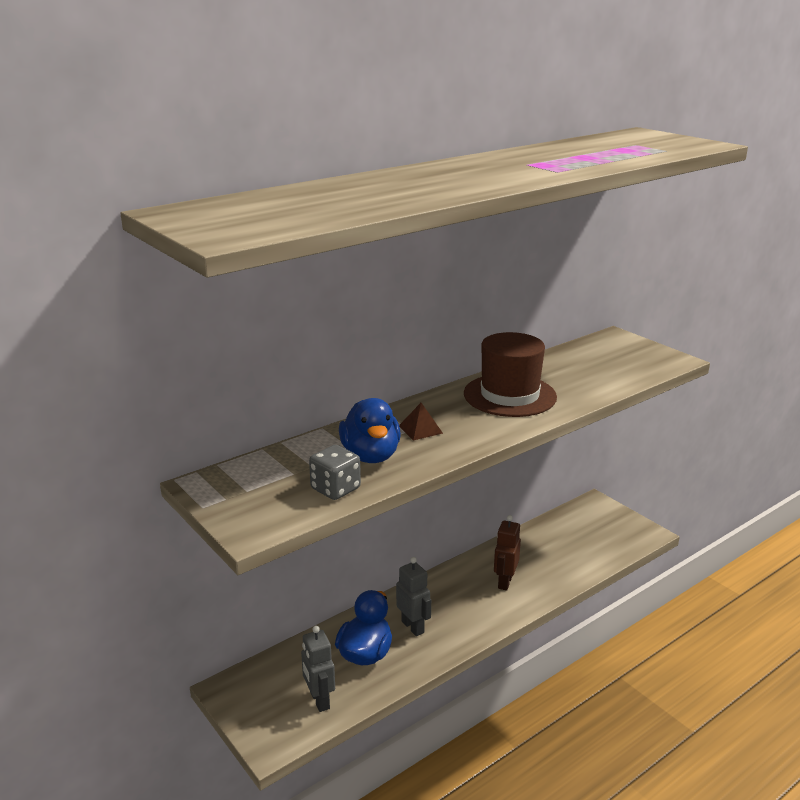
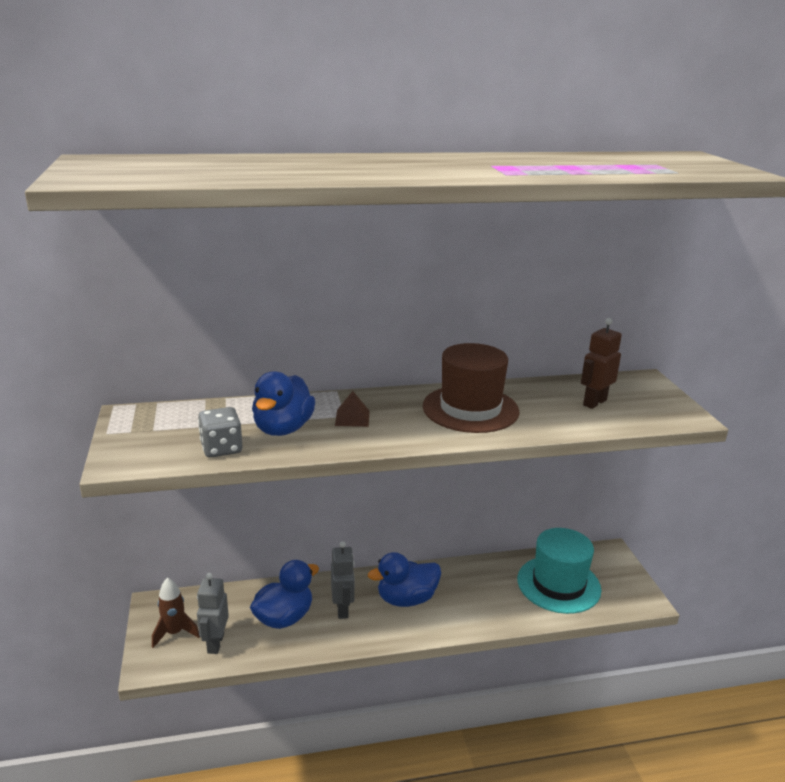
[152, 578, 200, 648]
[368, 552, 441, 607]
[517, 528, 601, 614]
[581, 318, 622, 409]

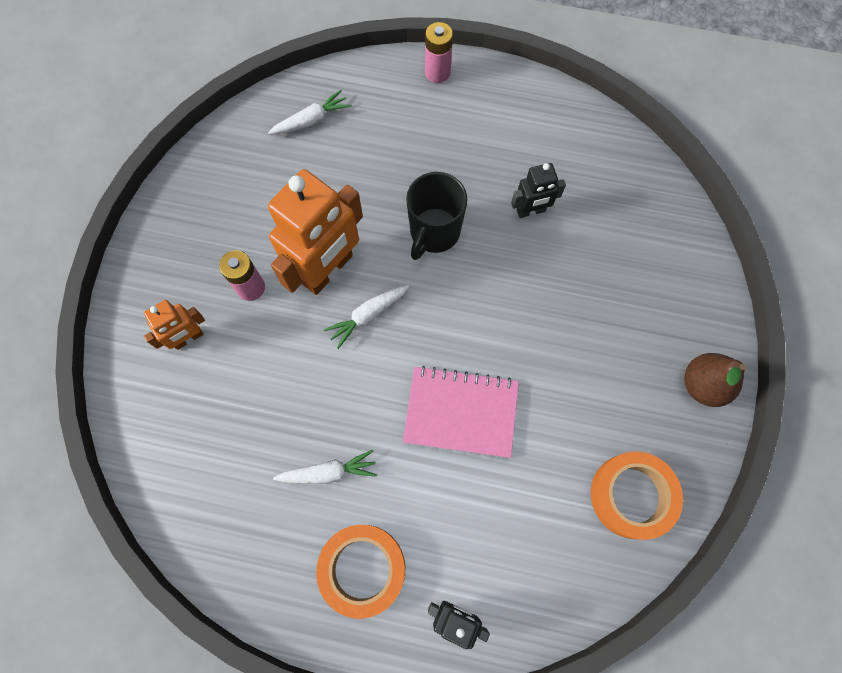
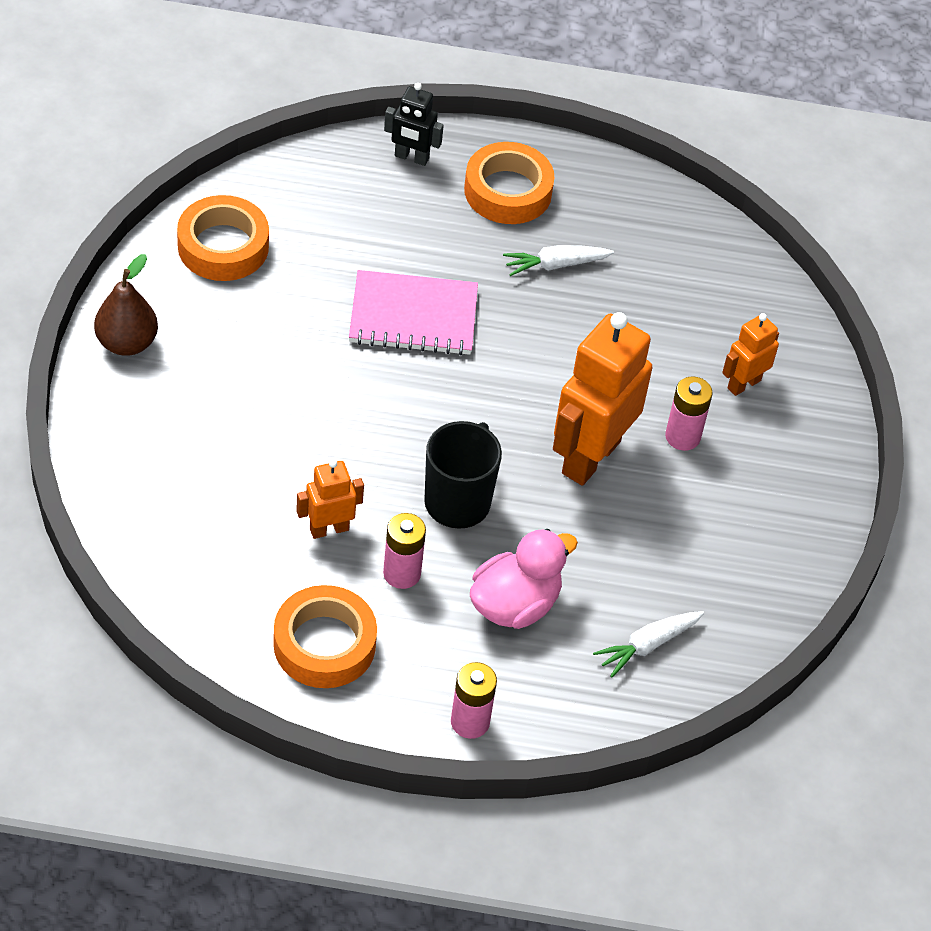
[273, 585, 377, 688]
[296, 459, 364, 539]
[383, 513, 426, 589]
[470, 529, 578, 629]
[324, 285, 409, 349] (first image)

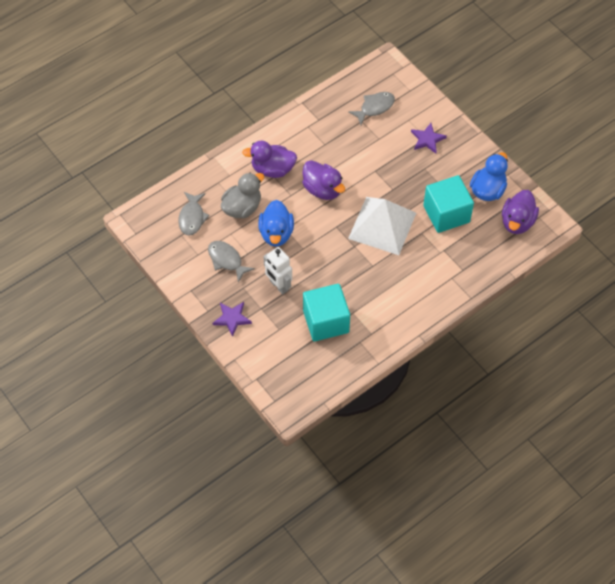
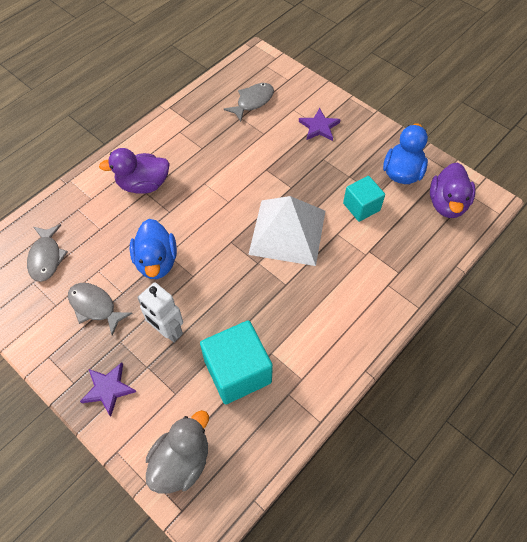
[146, 410, 209, 494]
[343, 176, 385, 222]
[302, 160, 345, 200] (first image)

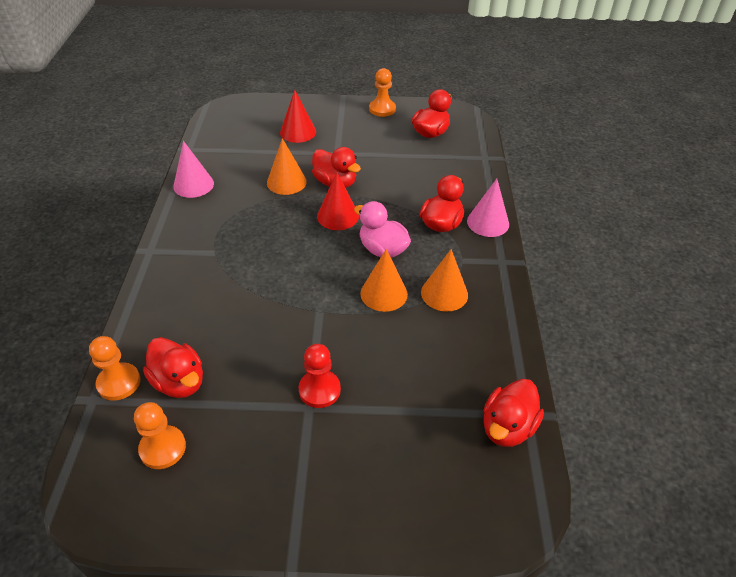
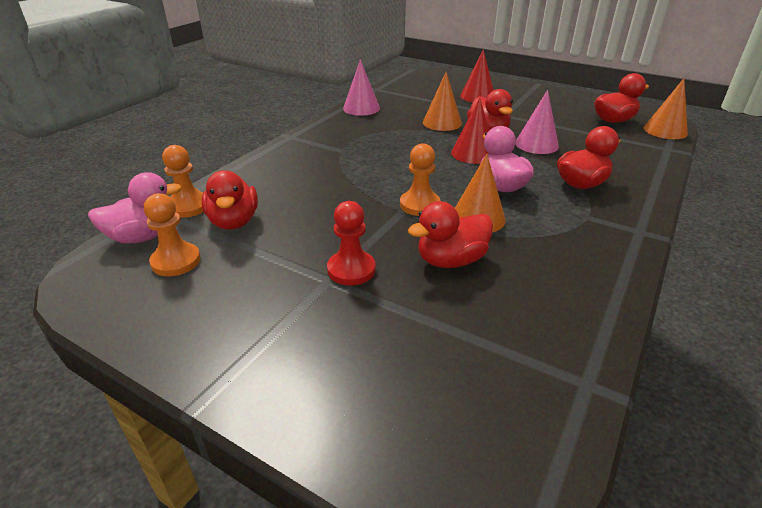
[88, 172, 182, 244]
[400, 143, 441, 216]
[408, 201, 493, 268]
[516, 90, 559, 154]
[644, 78, 688, 139]

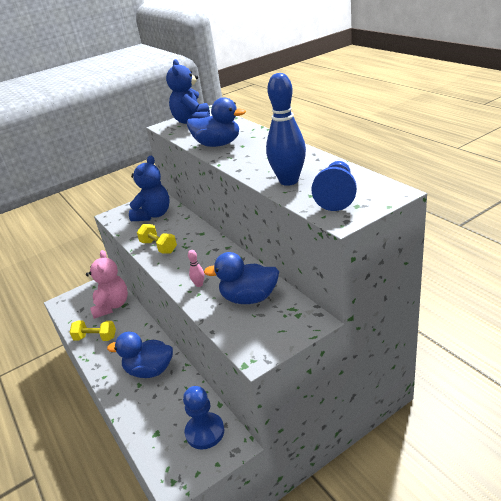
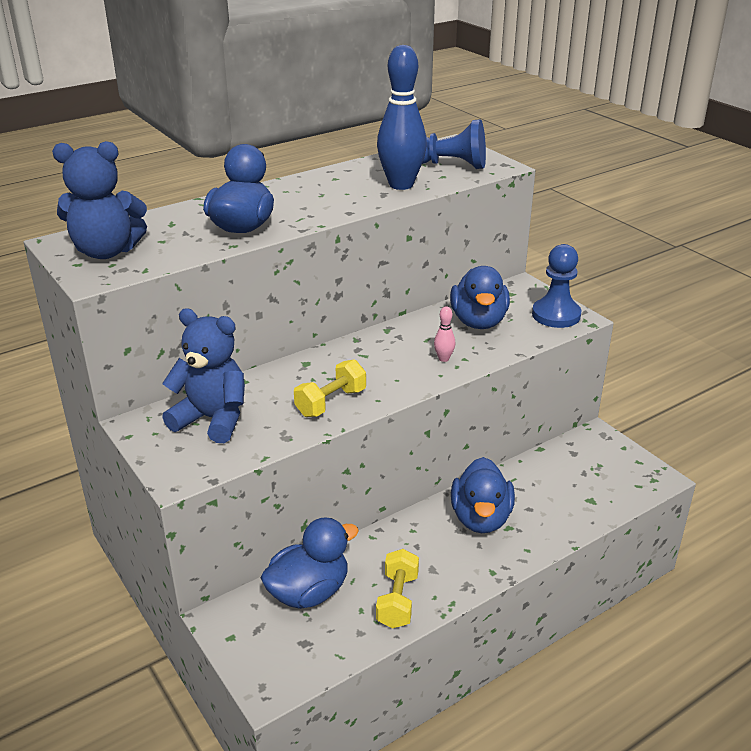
[261, 517, 359, 609]
[532, 244, 581, 328]

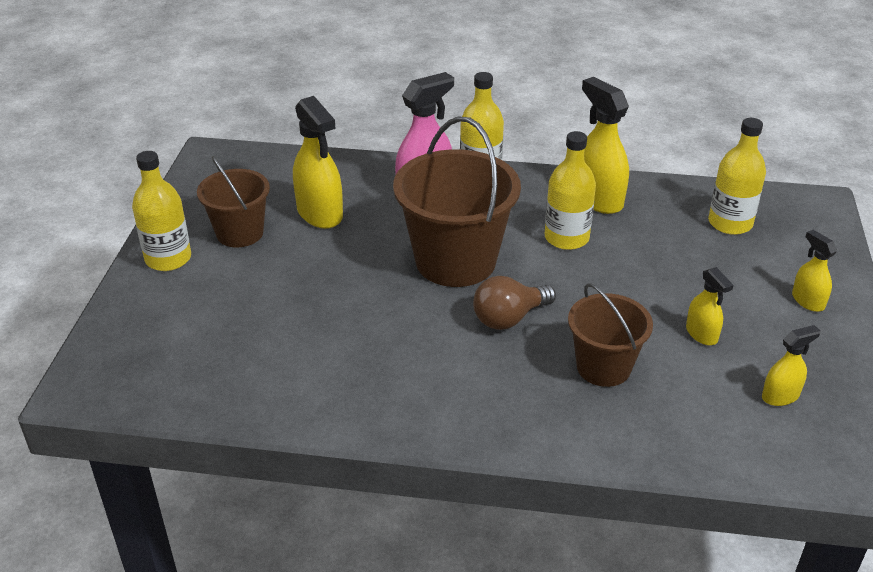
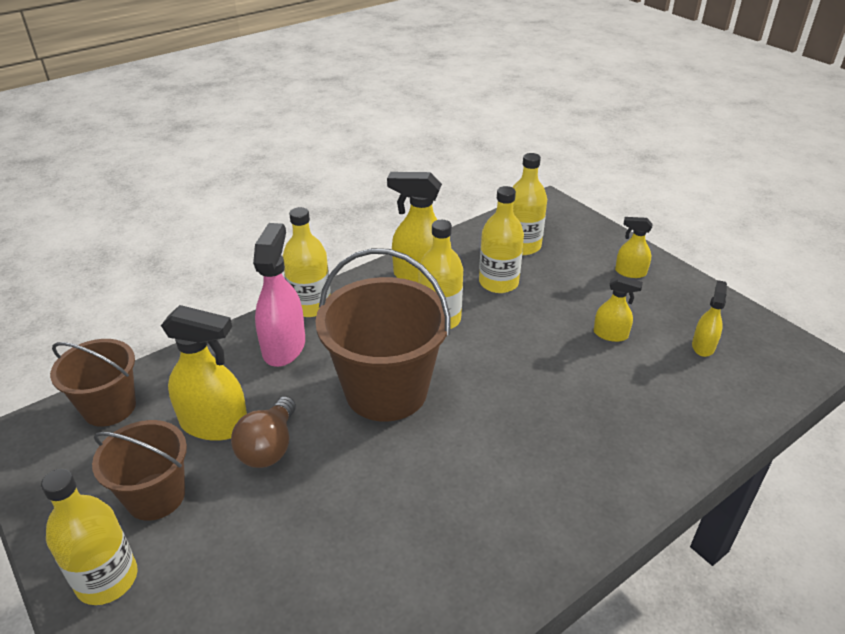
[50, 339, 136, 427]
[231, 396, 296, 468]
[479, 186, 524, 293]

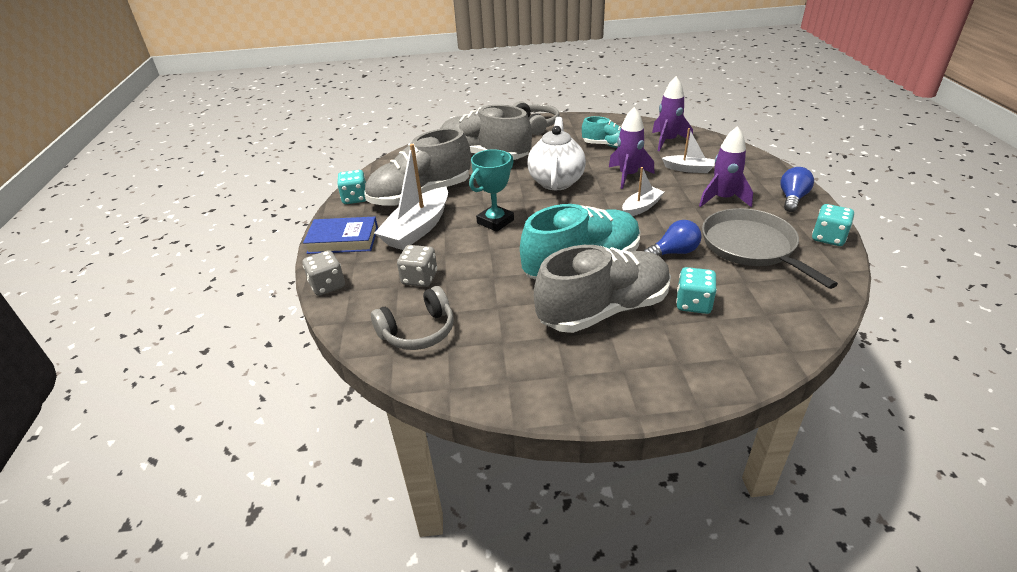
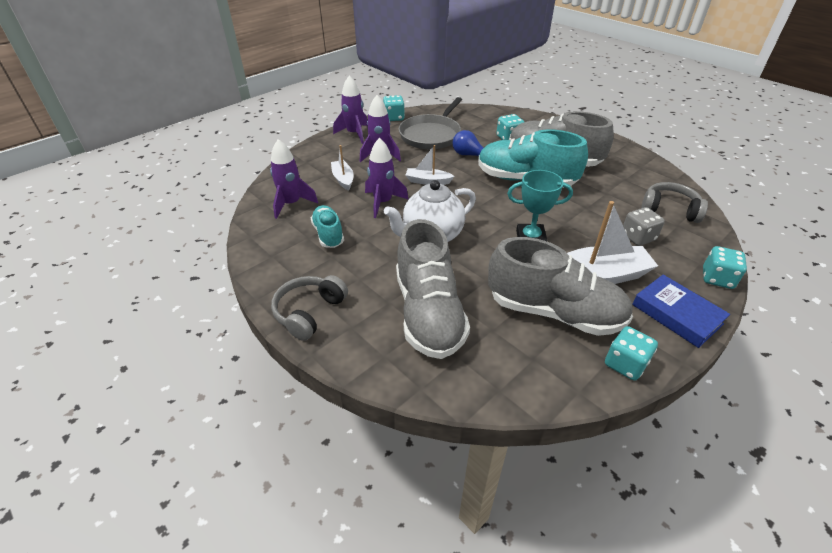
[333, 76, 367, 144]
[703, 246, 747, 289]

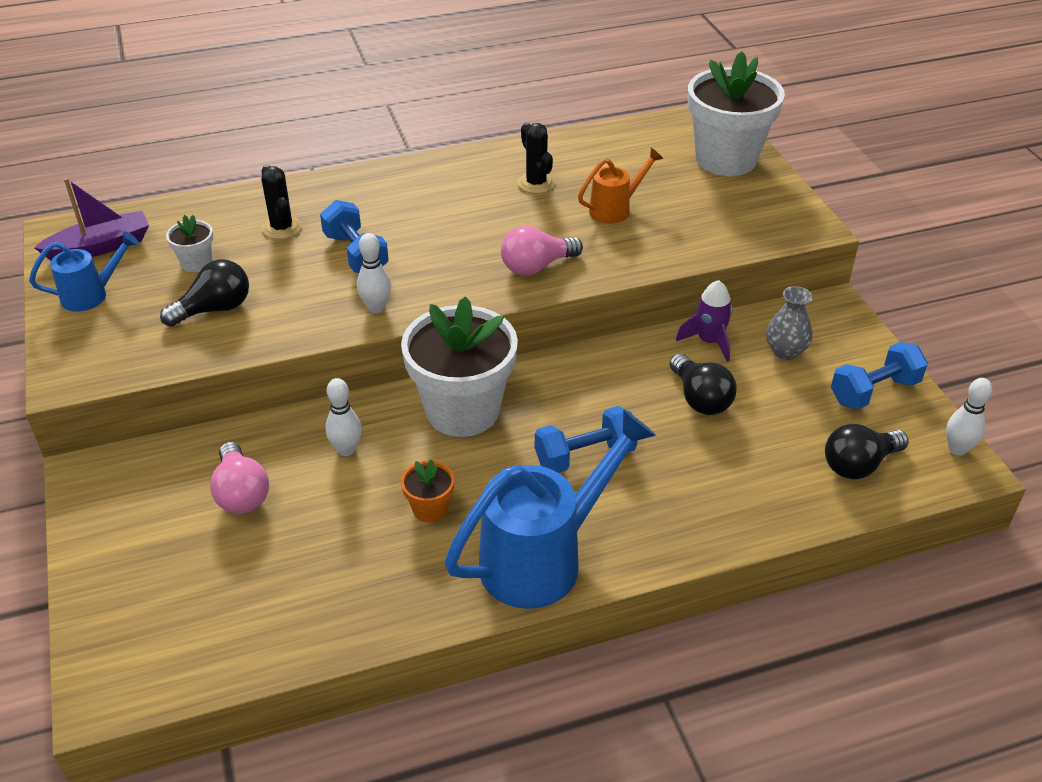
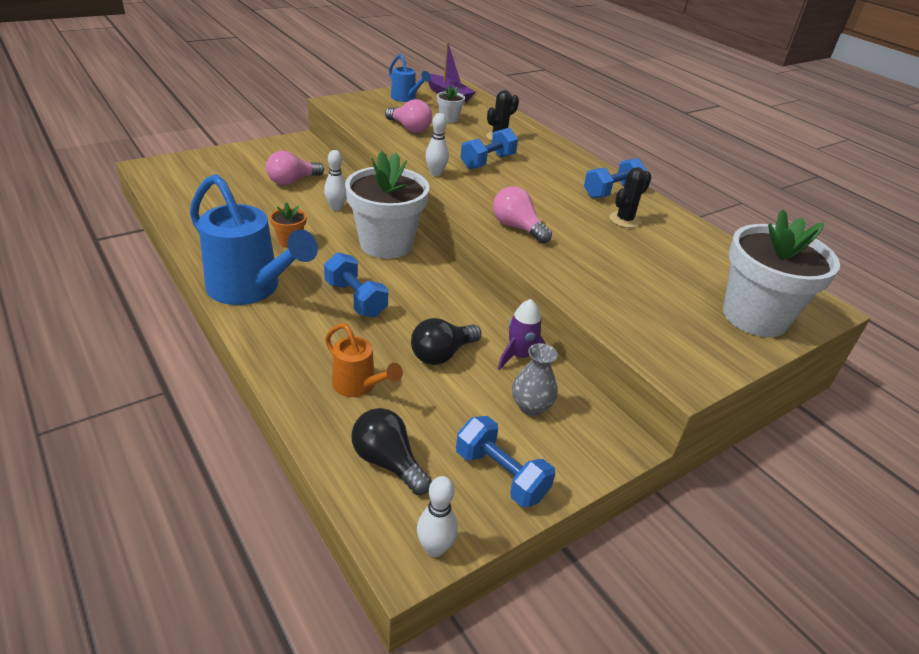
[325, 323, 403, 397]
[385, 99, 432, 133]
[584, 158, 647, 198]

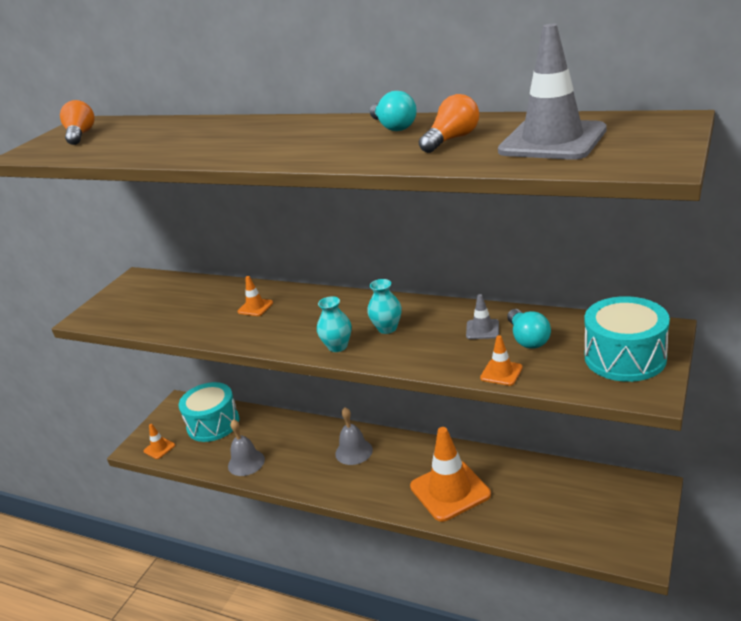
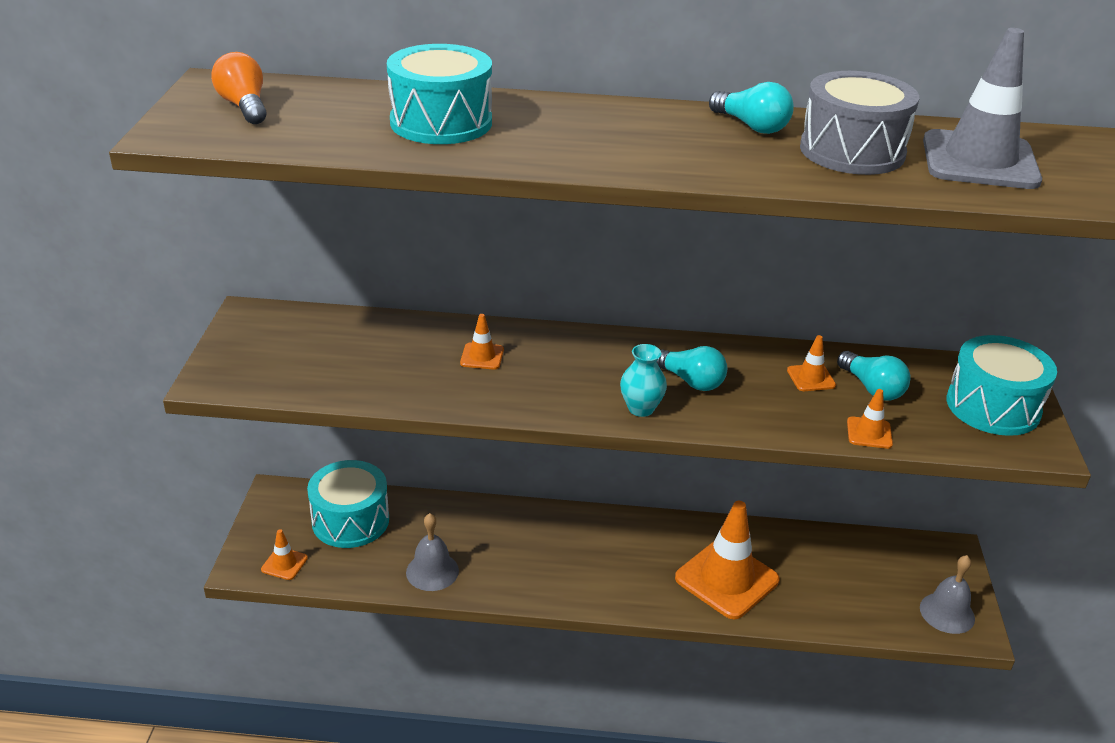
[387, 44, 492, 144]
[657, 346, 727, 391]
[787, 335, 836, 391]
[800, 71, 919, 175]
[920, 555, 975, 634]

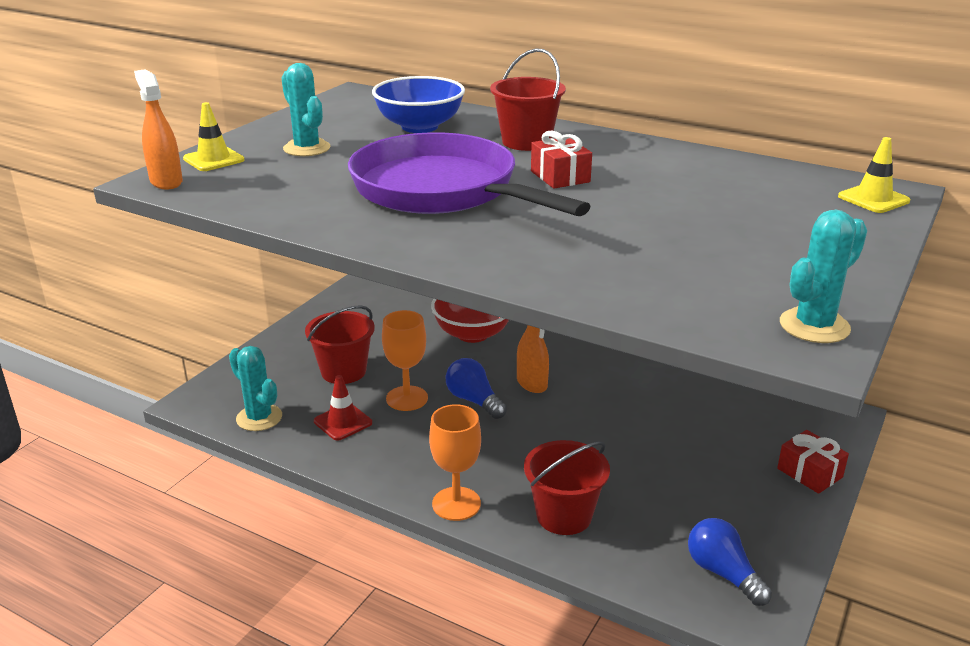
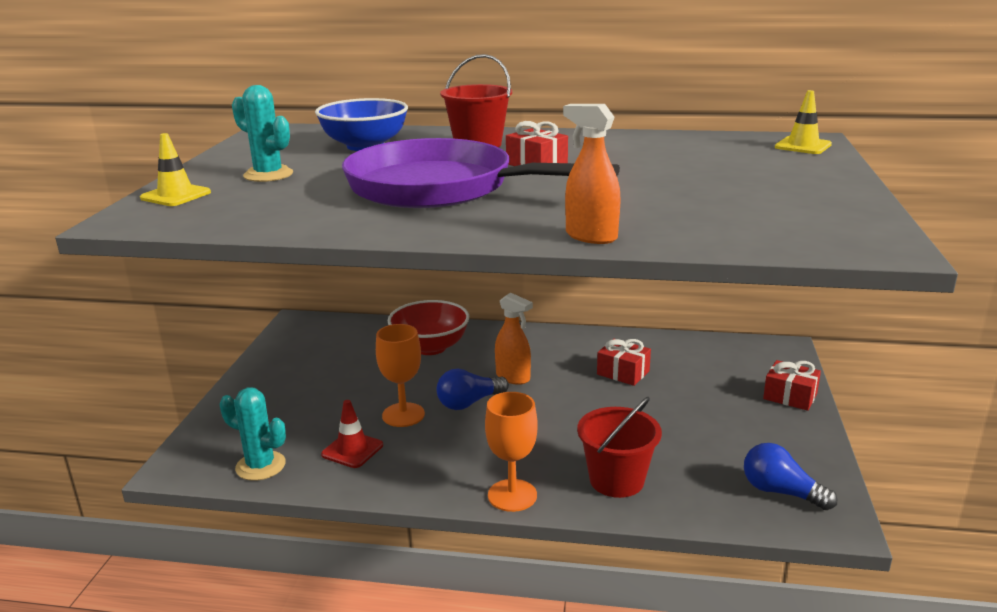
[437, 369, 509, 410]
[563, 104, 621, 244]
[597, 339, 651, 386]
[305, 306, 375, 384] (first image)
[780, 210, 867, 343] (first image)

